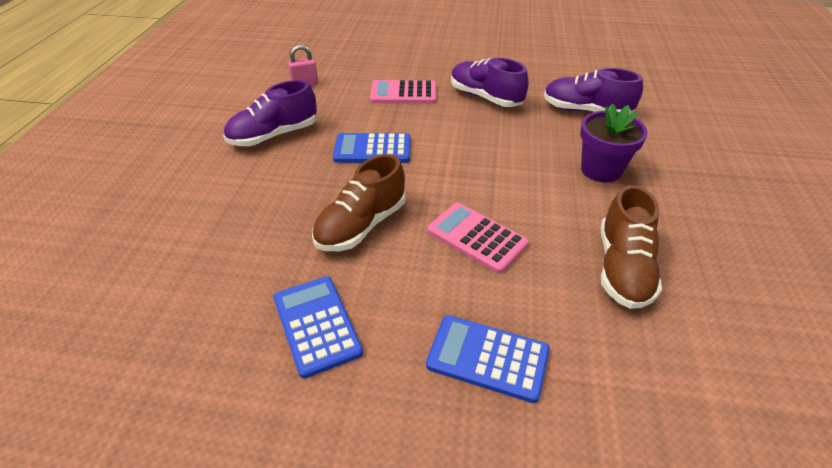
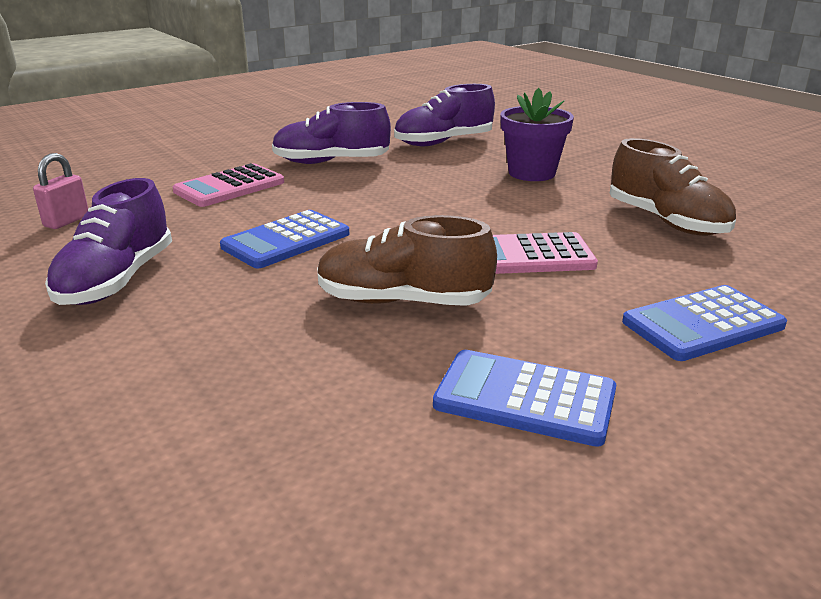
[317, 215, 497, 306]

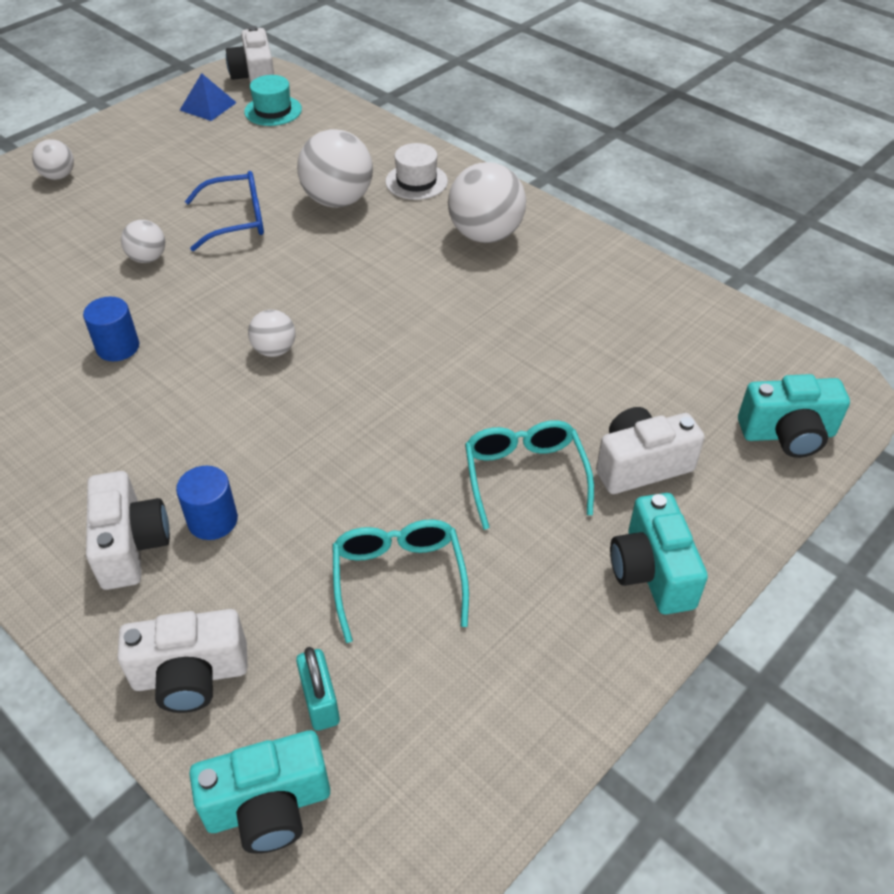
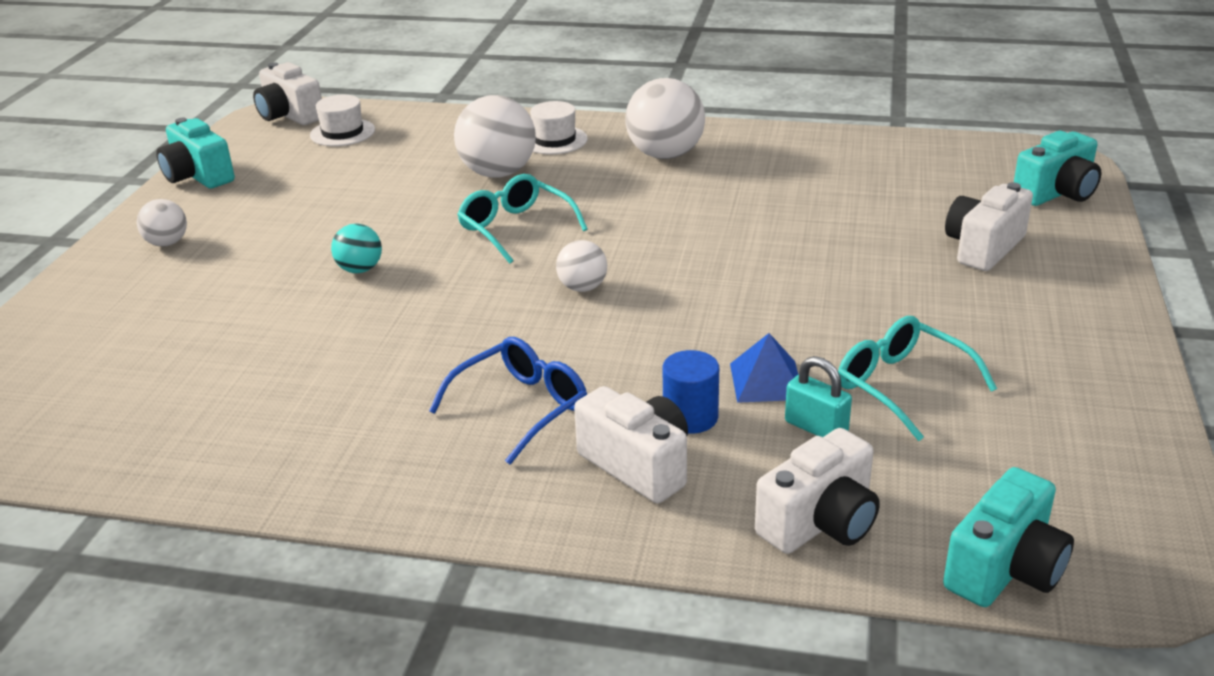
[156, 118, 235, 189]
[310, 95, 375, 146]
[331, 224, 382, 273]
[429, 337, 587, 465]
[457, 174, 588, 264]
[730, 333, 798, 403]
[785, 356, 852, 437]
[83, 297, 139, 361] (first image)

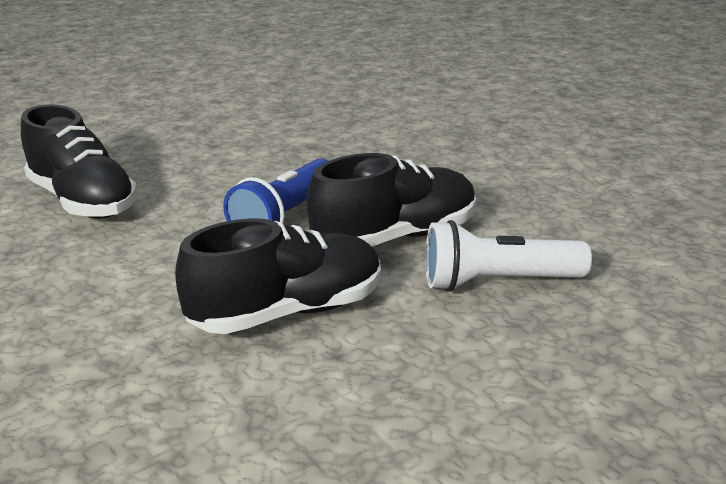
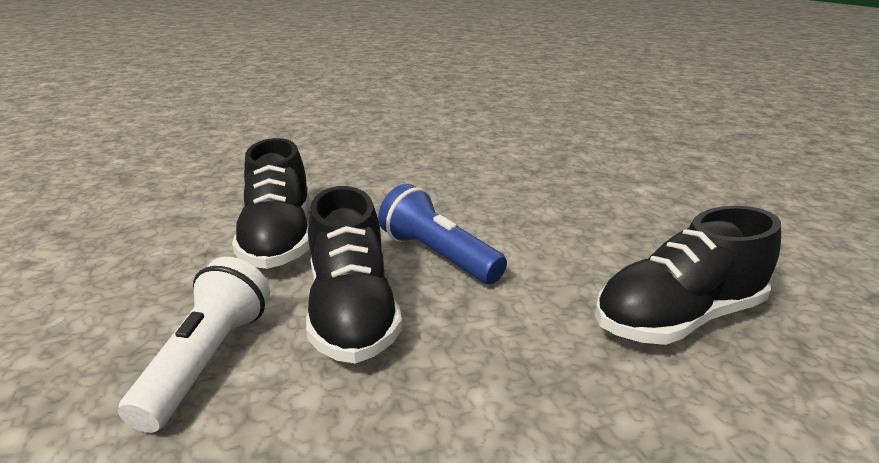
[595, 206, 781, 345]

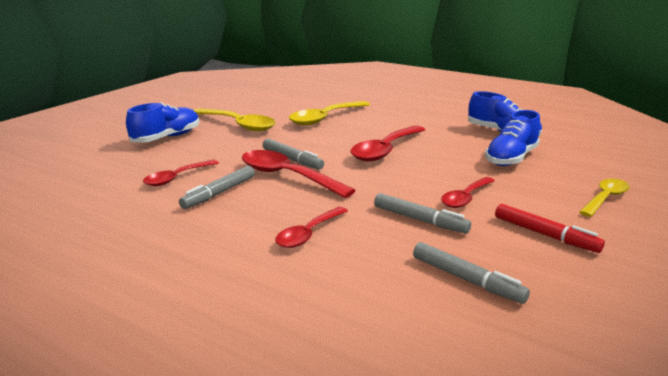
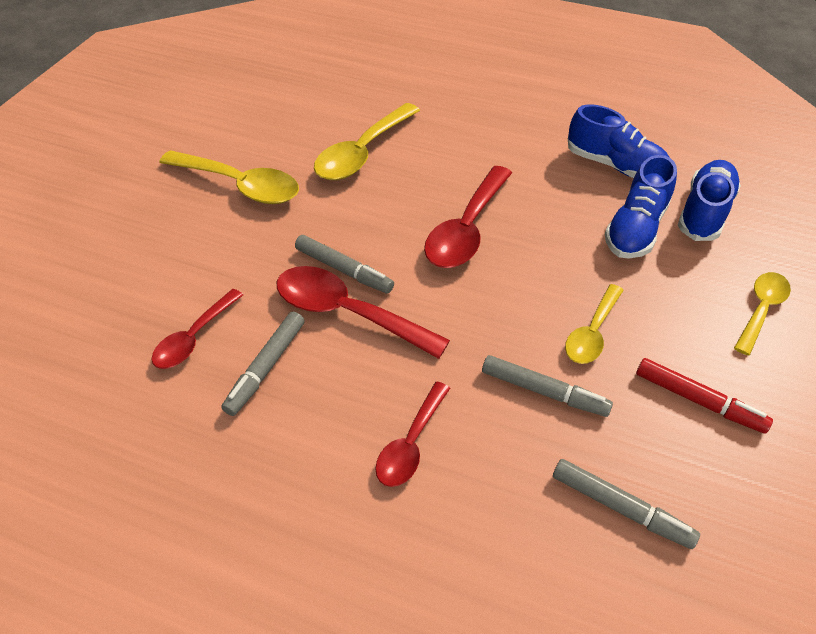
[565, 284, 624, 364]
[678, 160, 741, 241]

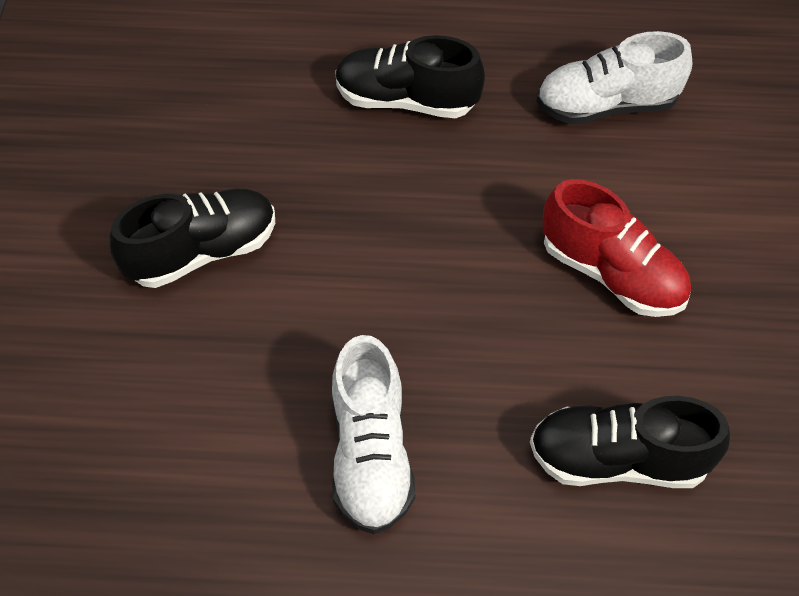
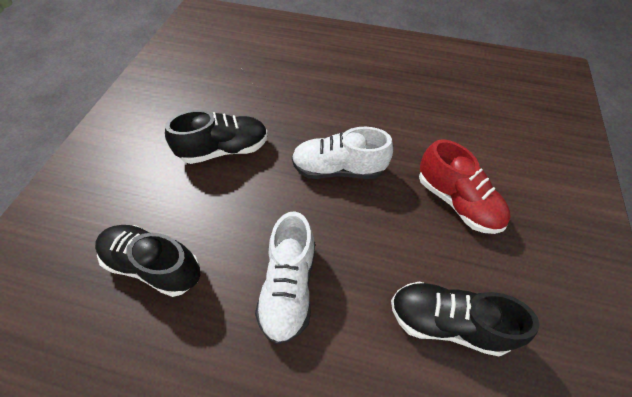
[95, 225, 200, 297]
[292, 127, 394, 179]

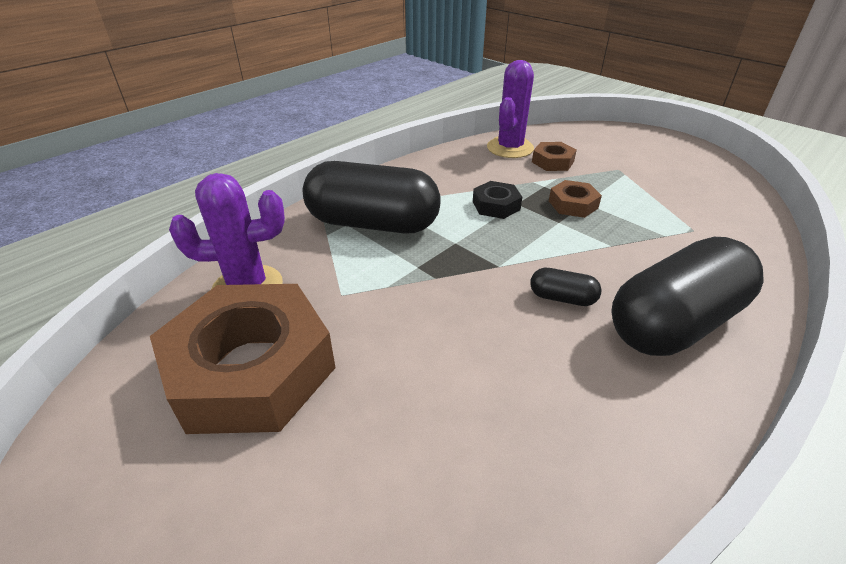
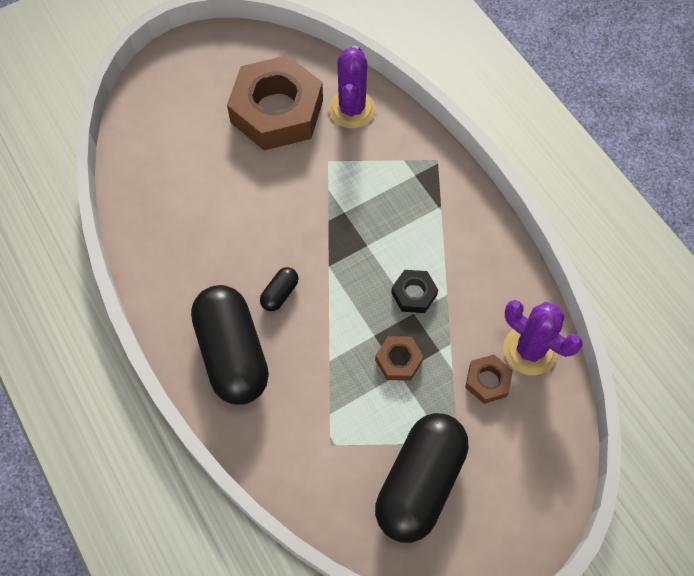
[375, 413, 469, 543]

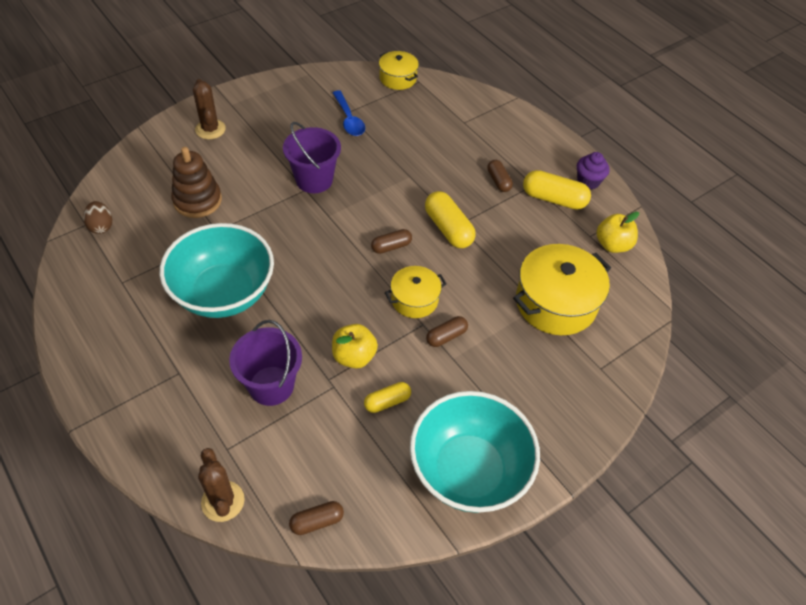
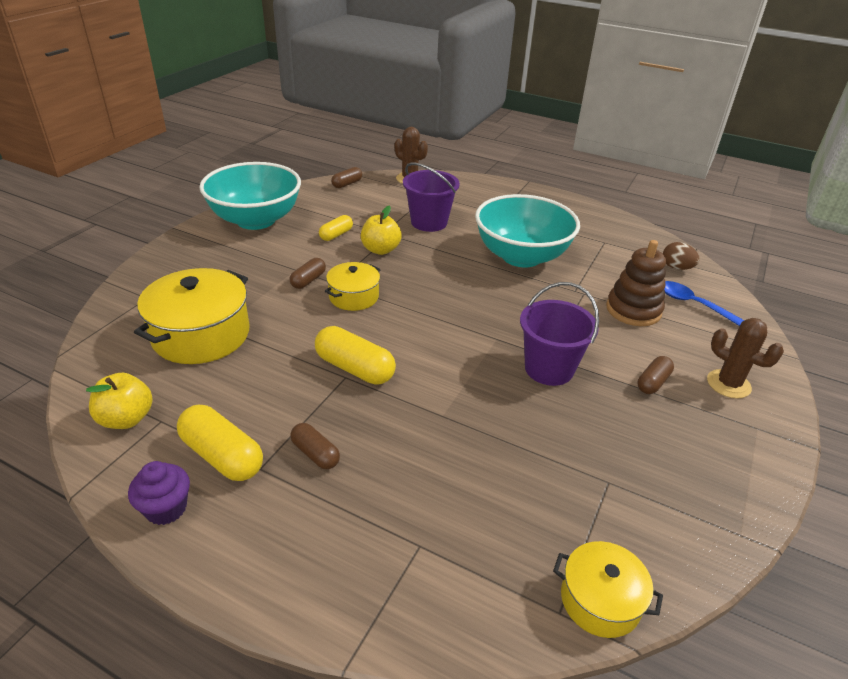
[177, 405, 263, 481]
[637, 356, 674, 394]
[664, 281, 744, 326]

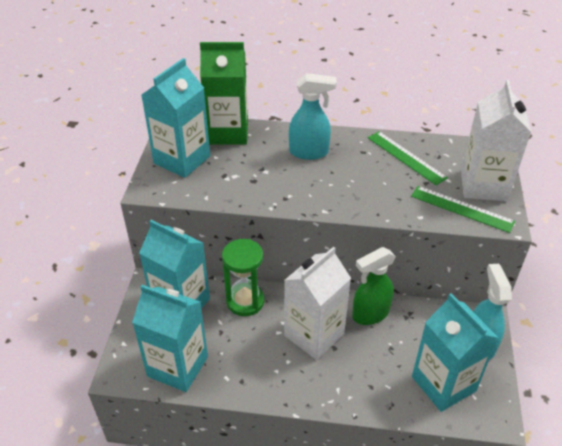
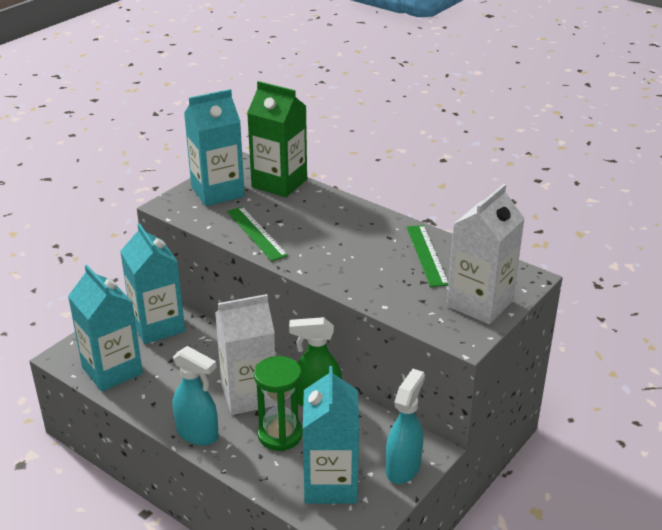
[173, 346, 219, 445]
[227, 207, 288, 261]
[254, 356, 303, 451]

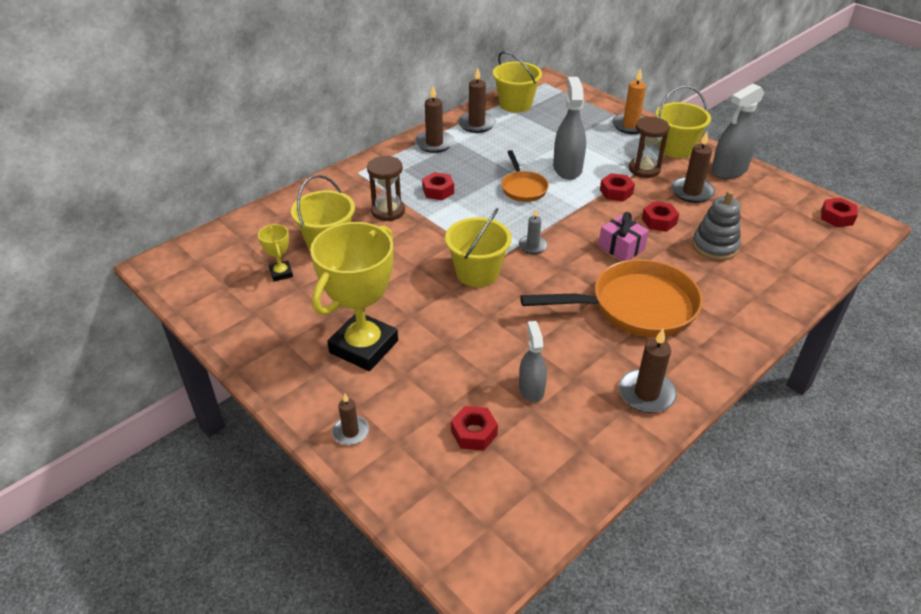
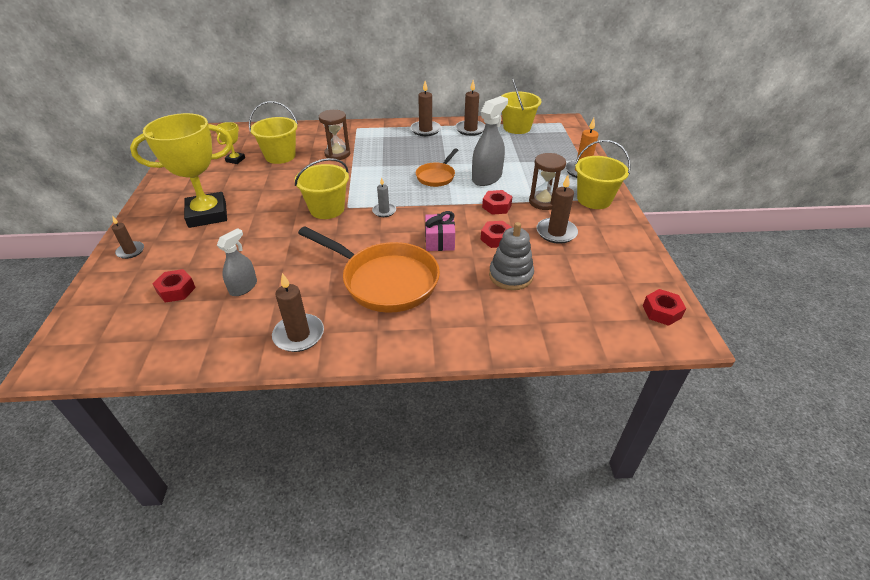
[422, 172, 454, 200] (first image)
[711, 83, 764, 179] (first image)

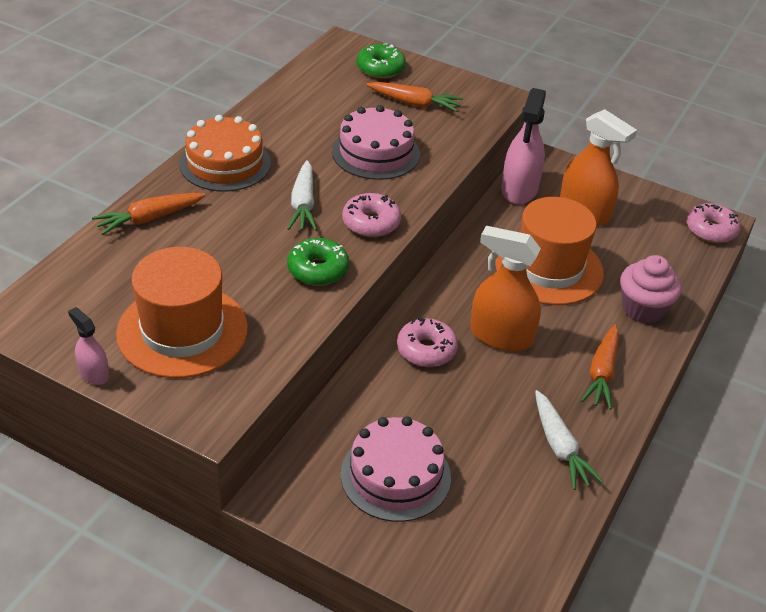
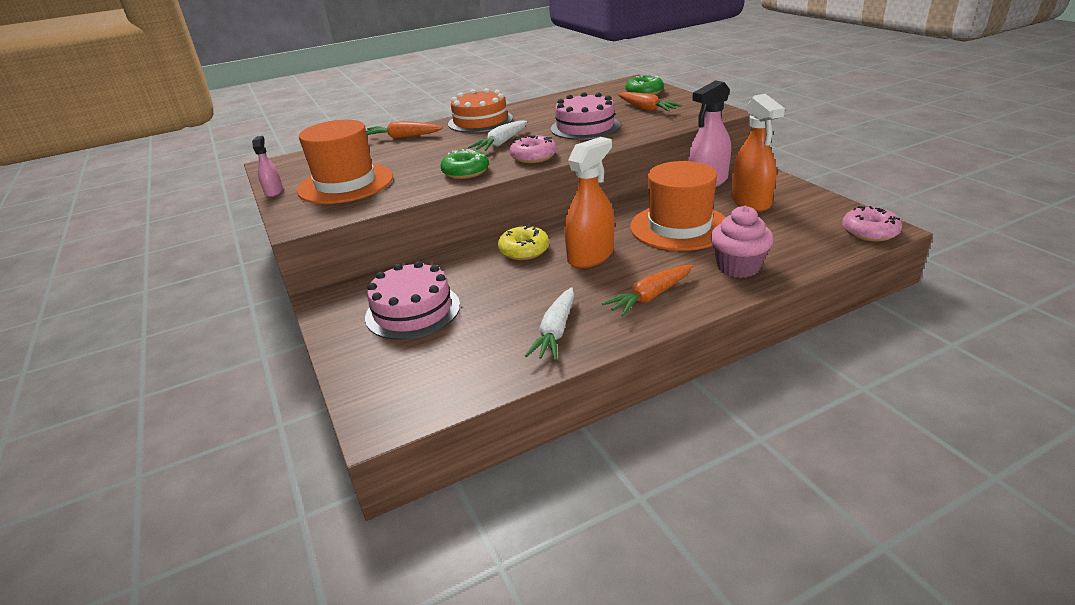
[498, 225, 549, 260]
[564, 137, 614, 268]

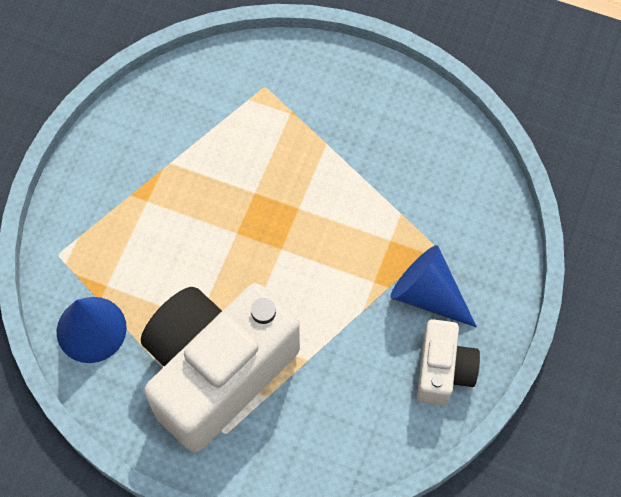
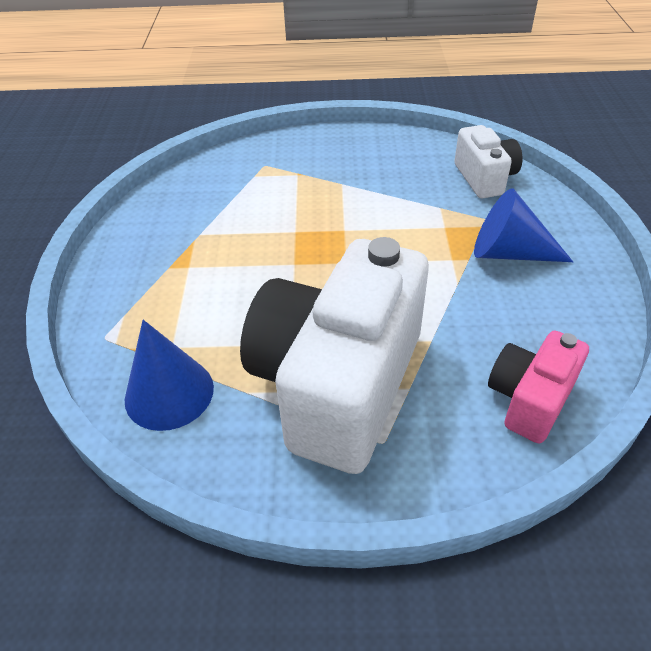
[454, 125, 522, 198]
[488, 331, 589, 443]

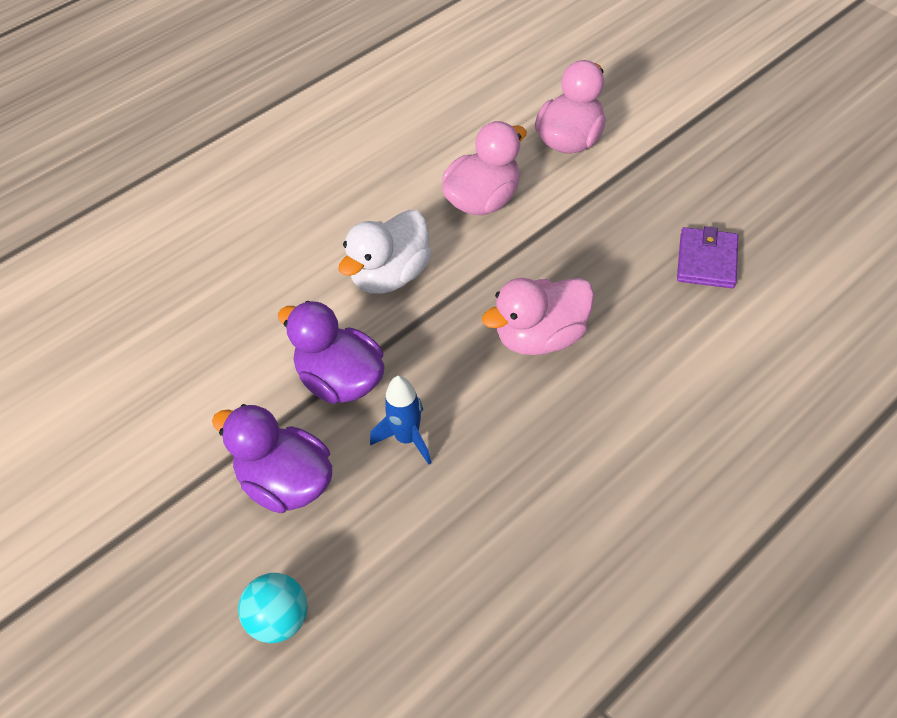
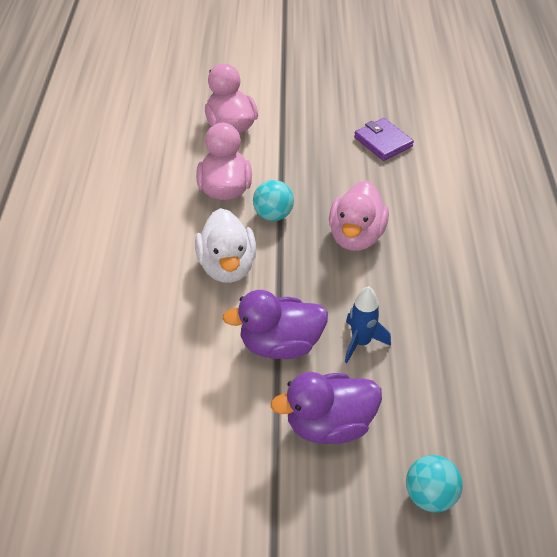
[253, 180, 294, 221]

